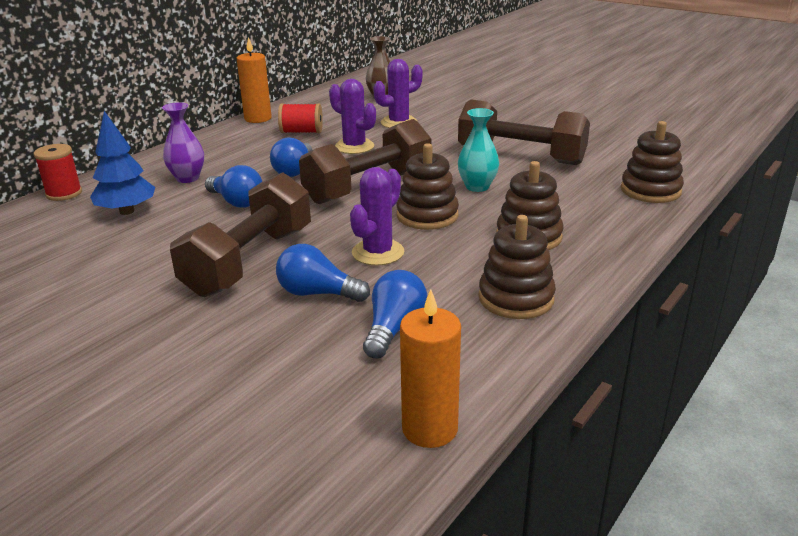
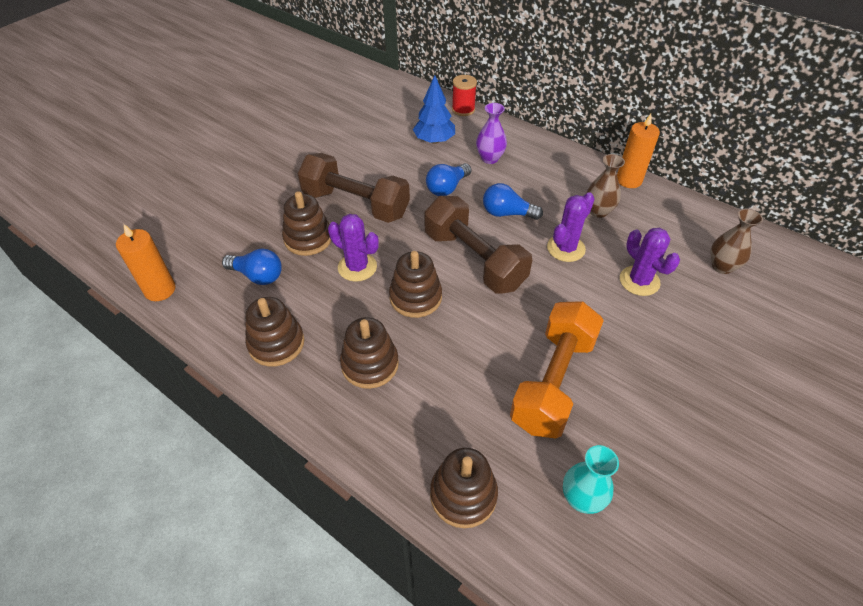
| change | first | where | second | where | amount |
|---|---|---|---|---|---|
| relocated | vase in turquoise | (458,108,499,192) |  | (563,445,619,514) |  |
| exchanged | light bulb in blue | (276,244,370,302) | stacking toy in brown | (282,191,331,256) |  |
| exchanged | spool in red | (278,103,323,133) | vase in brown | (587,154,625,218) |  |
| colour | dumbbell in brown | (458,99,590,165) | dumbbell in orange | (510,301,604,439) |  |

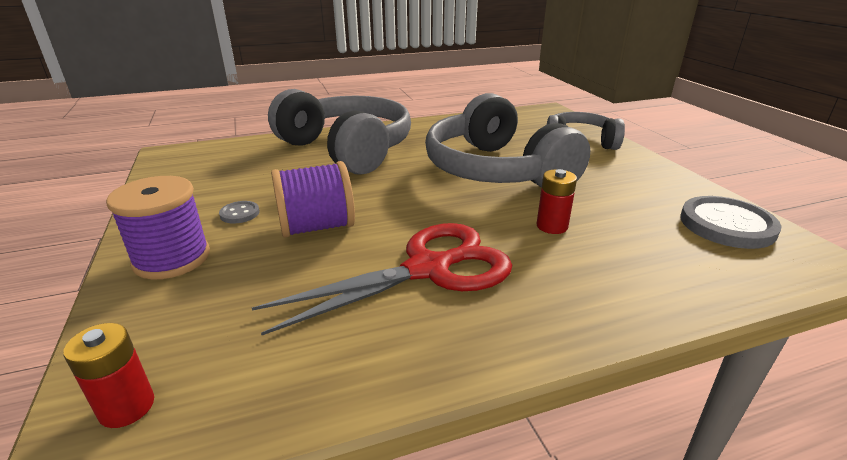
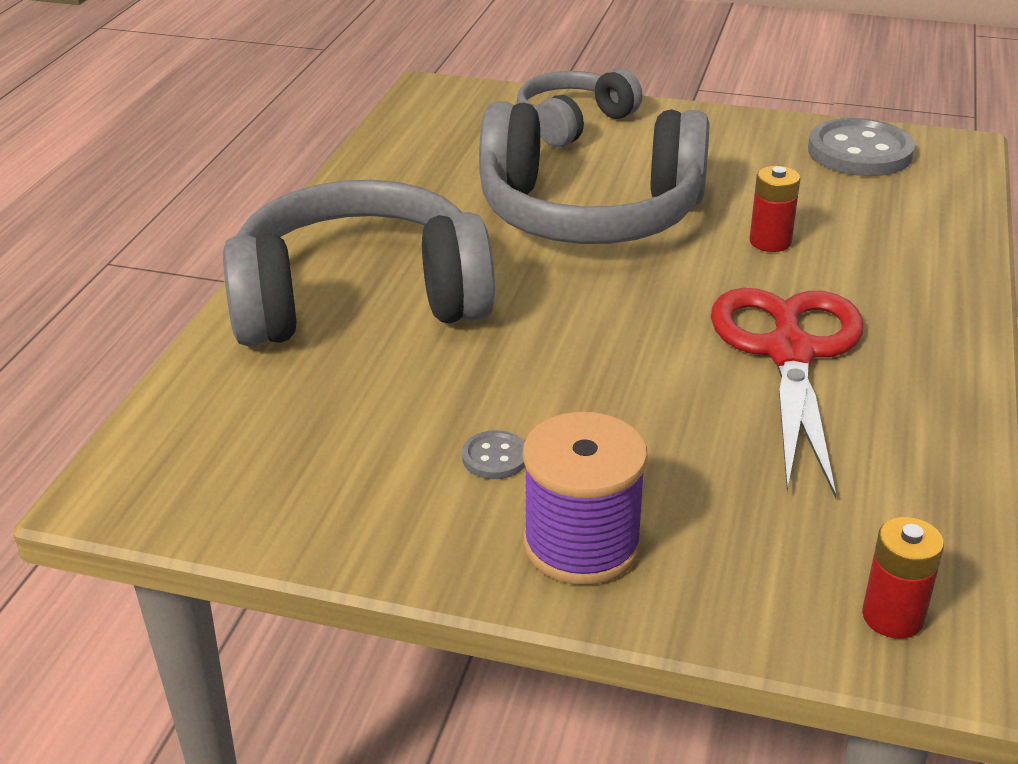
| change | first | where | second | where | amount |
|---|---|---|---|---|---|
| missing | spool in purple | (271,161,355,237) |  |  |  |

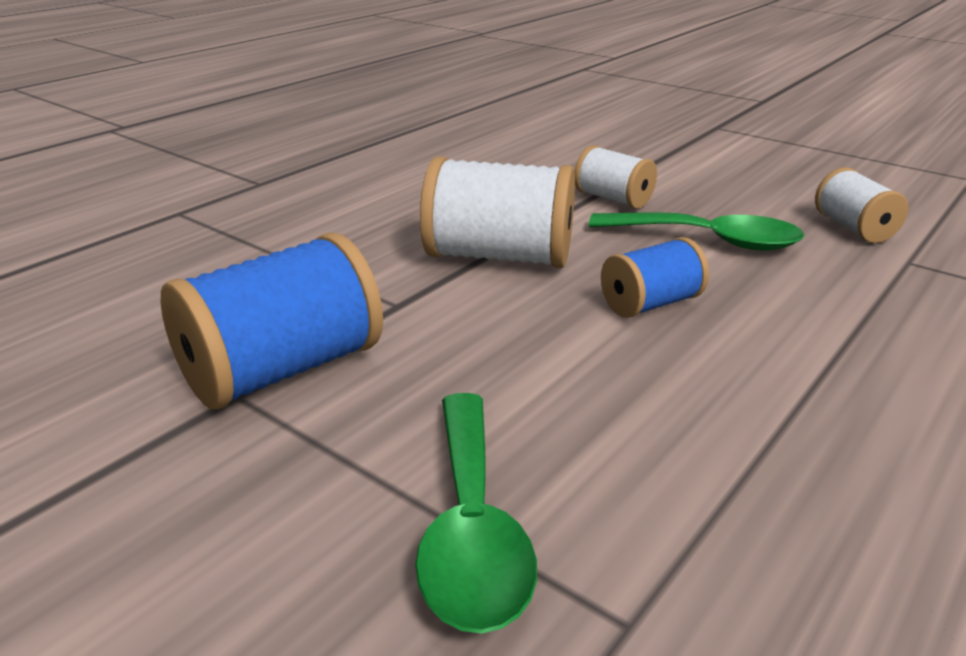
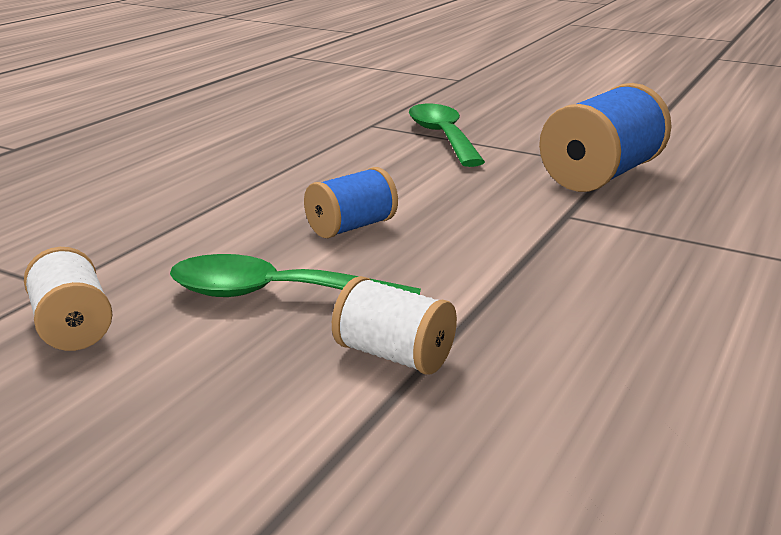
| change | first | where | second | where | amount |
|---|---|---|---|---|---|
| missing | spool in white | (420,156,575,268) |  |  |  |

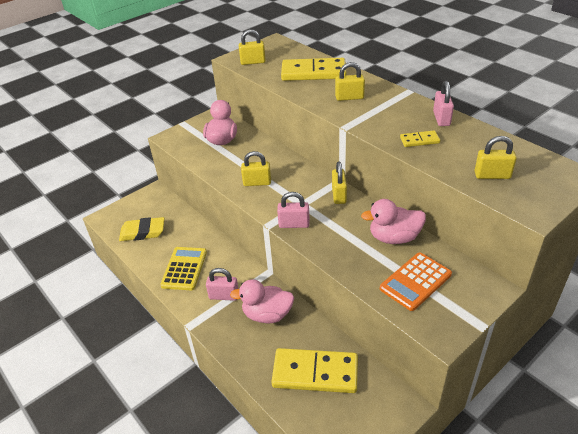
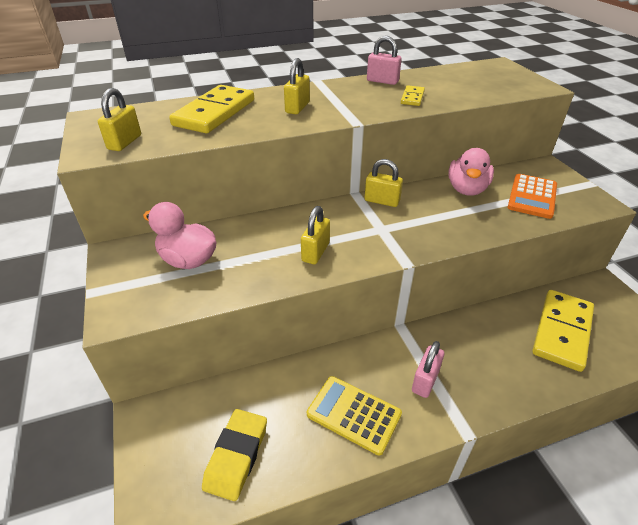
| change | first | where | second | where | amount |
|---|---|---|---|---|---|
| missing | duck in pink | (230,279,294,323) |  |  |  |
| missing | padlock in pink | (277,192,310,228) |  |  |  |
| missing | padlock in yellow | (474,136,517,179) |  |  |  |
| spun | calculator in orange | (380,252,452,311) |  | (508,174,557,219) | 45 degrees clockwise |

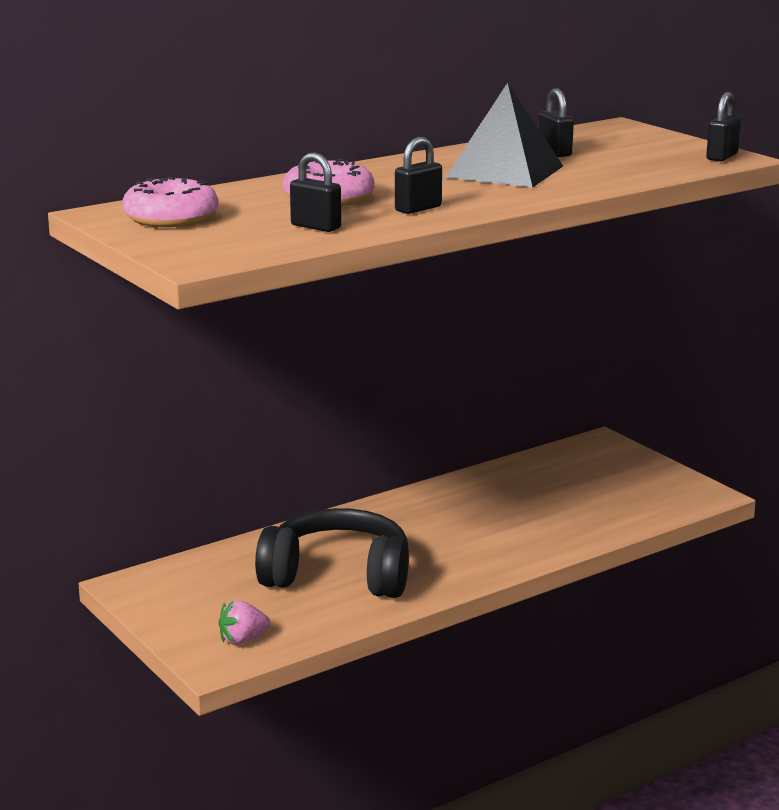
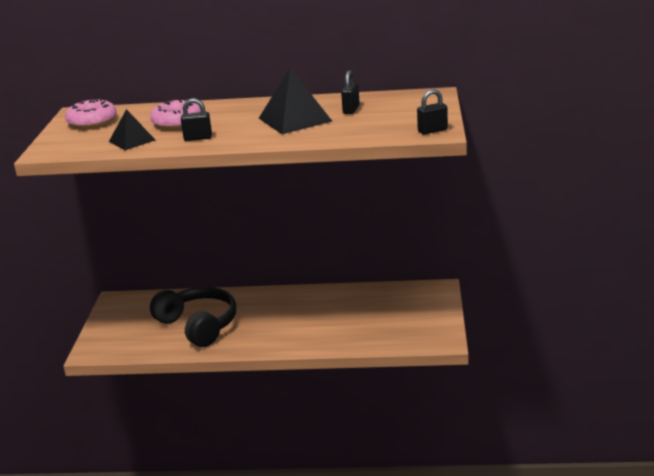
| change | first | where | second | where | amount |
|---|---|---|---|---|---|
| missing | strawberry in pink | (219,600,270,645) |  |  |  |
| exchanged | padlock in black | (290,152,341,232) | pyramid in black | (109,109,155,150) |  |

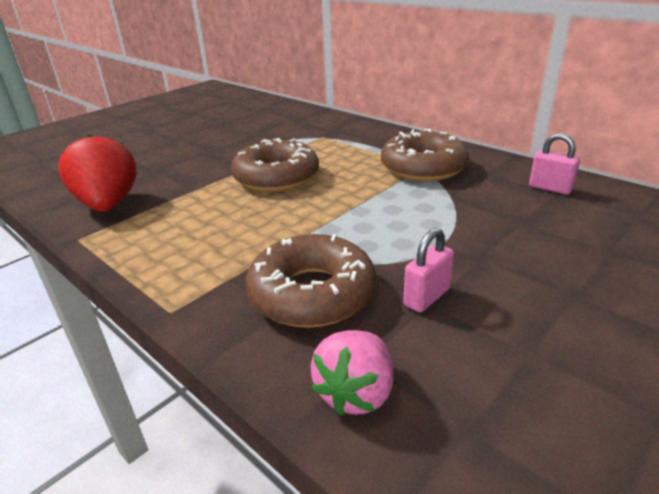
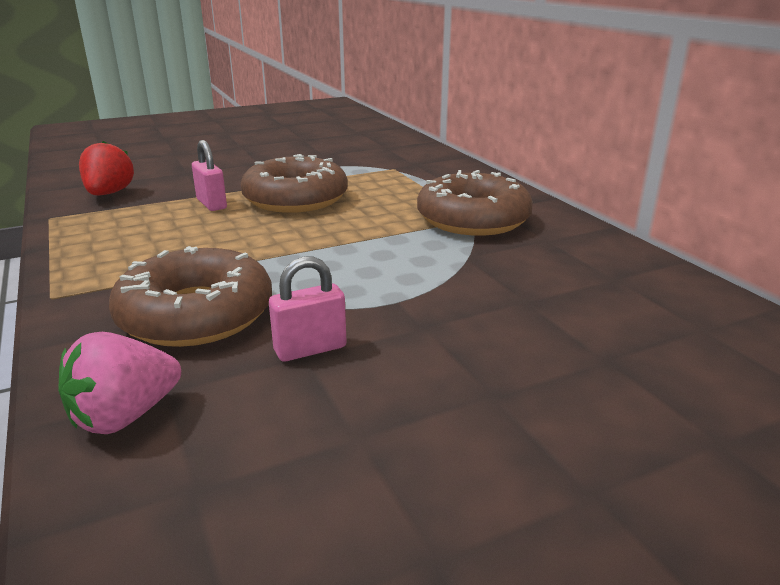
| change | first | where | second | where | amount |
|---|---|---|---|---|---|
| relocated | padlock in pink | (529,133,580,195) |  | (192,140,227,211) |  |
| size | strawberry in red | (58,134,137,212) |  | (79,141,134,195) | x0.67 |

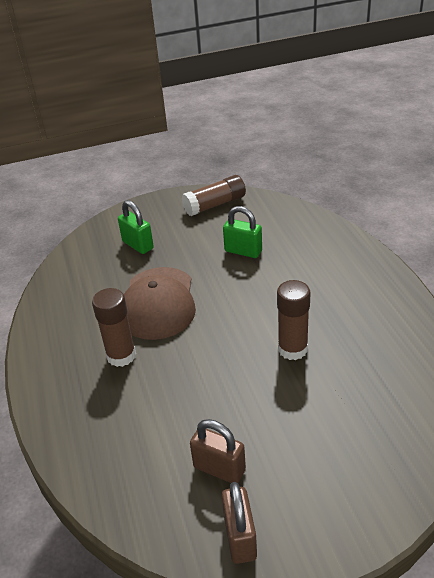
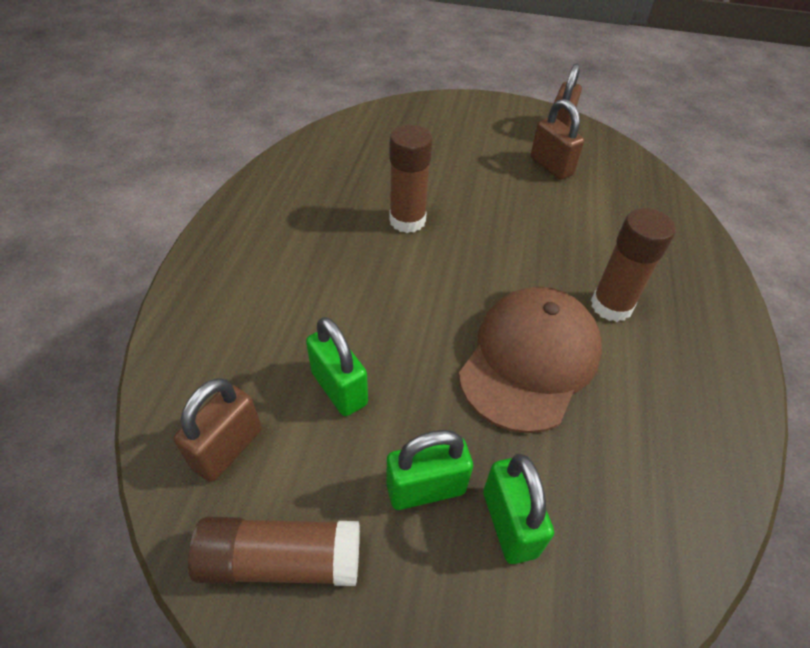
| change | first | where | second | where | amount |
|---|---|---|---|---|---|
| appeared |  |  | padlock in brown | (174,378,262,482) |  |
| appeared |  |  | padlock in green | (386,430,473,510) |  |

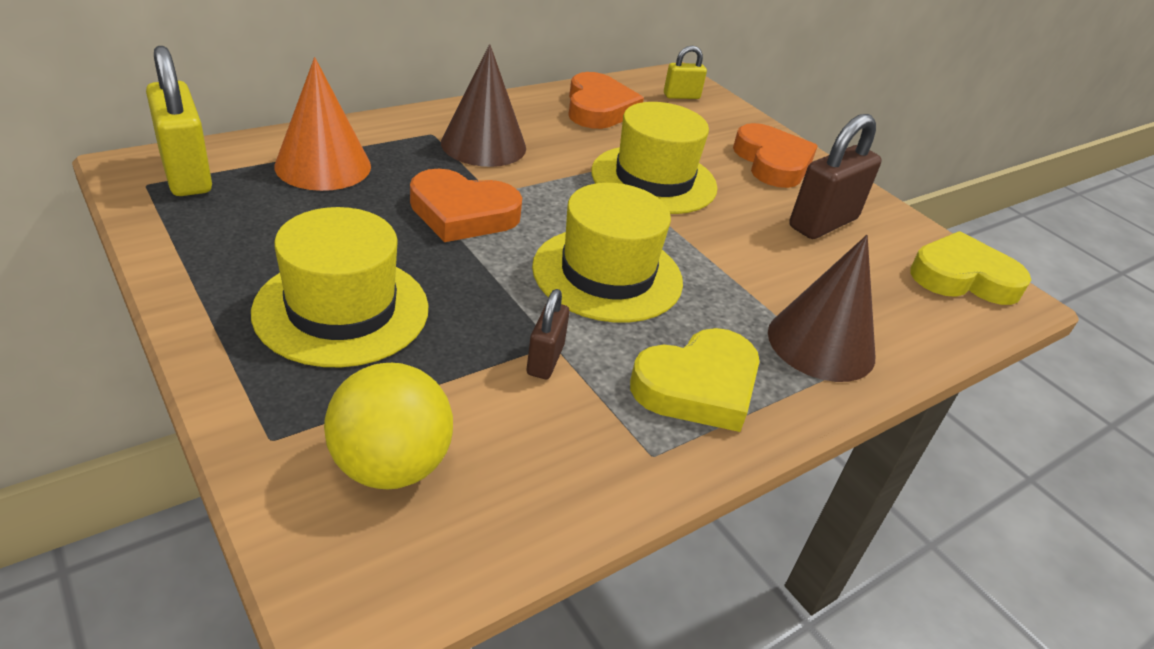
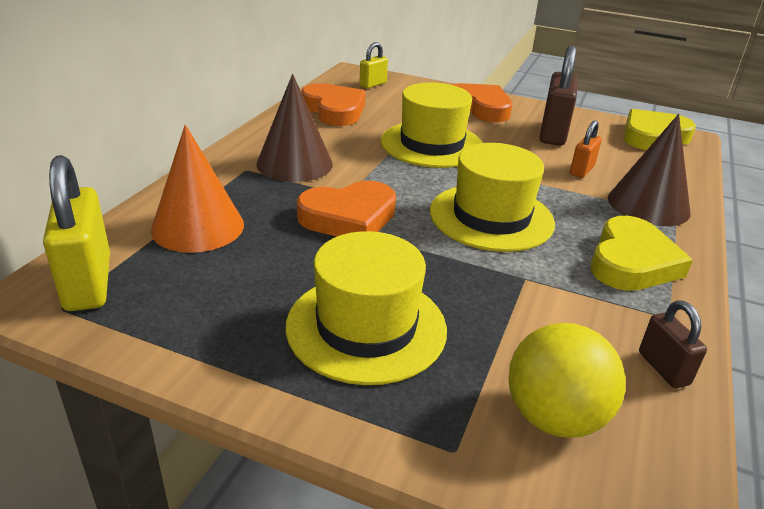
| change | first | where | second | where | amount |
|---|---|---|---|---|---|
| appeared |  |  | padlock in orange | (570,120,602,178) |  |
| relocated | padlock in brown | (527,289,570,379) |  | (639,300,707,388) |  |
| spun | padlock in yellow | (146,46,212,196) |  | (43,155,110,311) | 45 degrees clockwise |

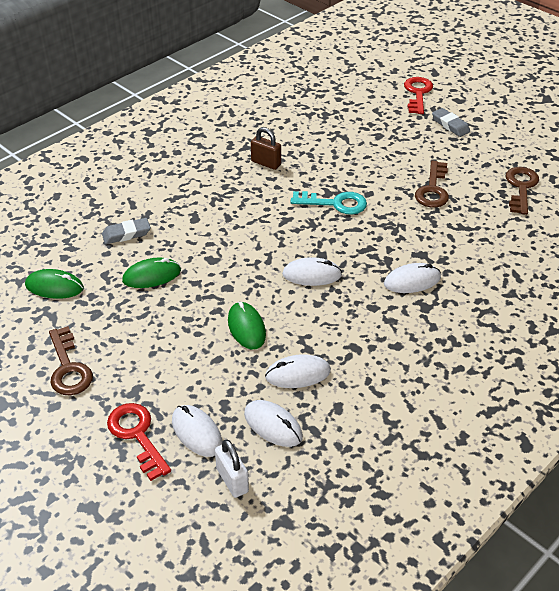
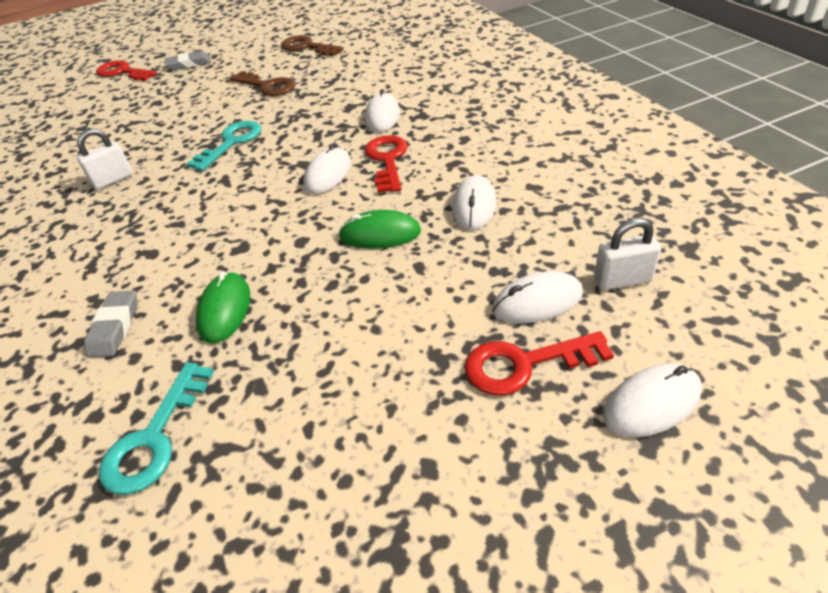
| change | first | where | second | where | amount |
|---|---|---|---|---|---|
| missing | key in brown | (49,326,93,395) |  |  |  |
| appeared |  |  | key in red | (365,135,408,193) |  |
| relocated | mouse in white | (244,400,303,447) |  | (603,364,702,437) |  |
| exchanged | mouse in green | (25,269,84,299) | key in turquoise | (99,362,214,494) |  |
| colour | padlock in brown | (251,127,281,170) | padlock in white | (77,129,133,190) |  |

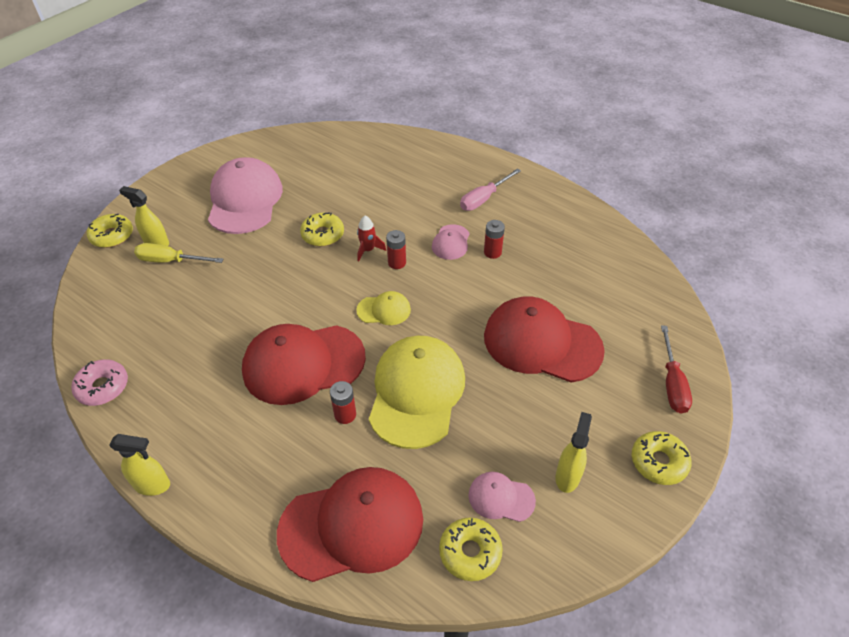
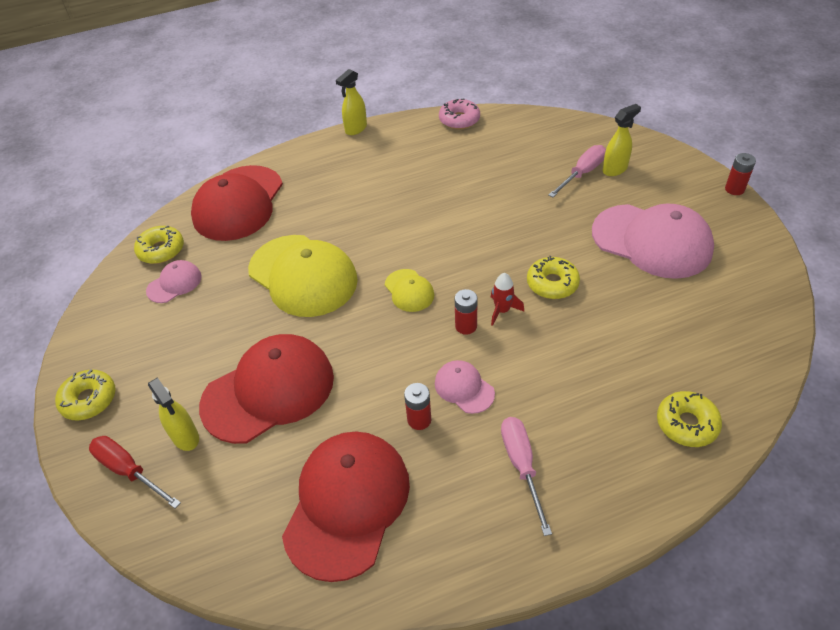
| change | first | where | second | where | amount |
|---|---|---|---|---|---|
| relocated | donut in yellow | (87,214,133,248) |  | (657,391,722,447) |  |
| relocated | cap in red | (242,324,366,405) |  | (282,432,410,582) |  |
| relocated | battery in red | (330,381,356,424) |  | (725,153,756,195) |  |
| relocated | spray bottle in yellow | (555,412,592,493) |  | (148,378,199,451) |  |
| colour | screwdriver in yellow | (134,243,223,263) | screwdriver in pink | (549,145,606,197) |  |
| spun | cap in yellow | (356,291,411,325) |  | (385,269,434,312) | 60 degrees counterclockwise |

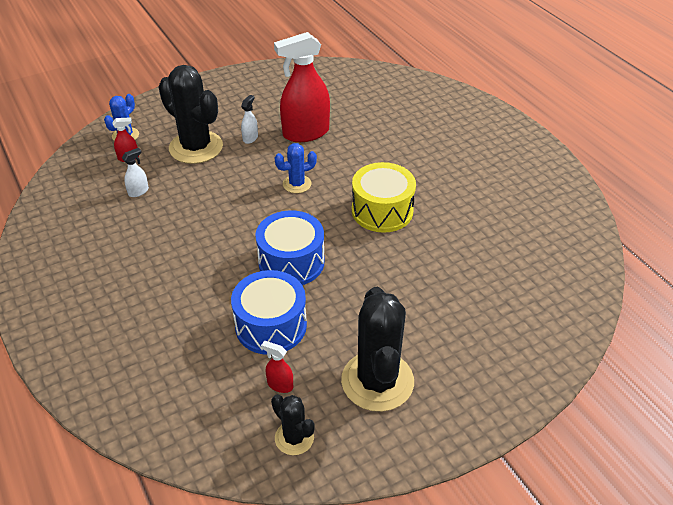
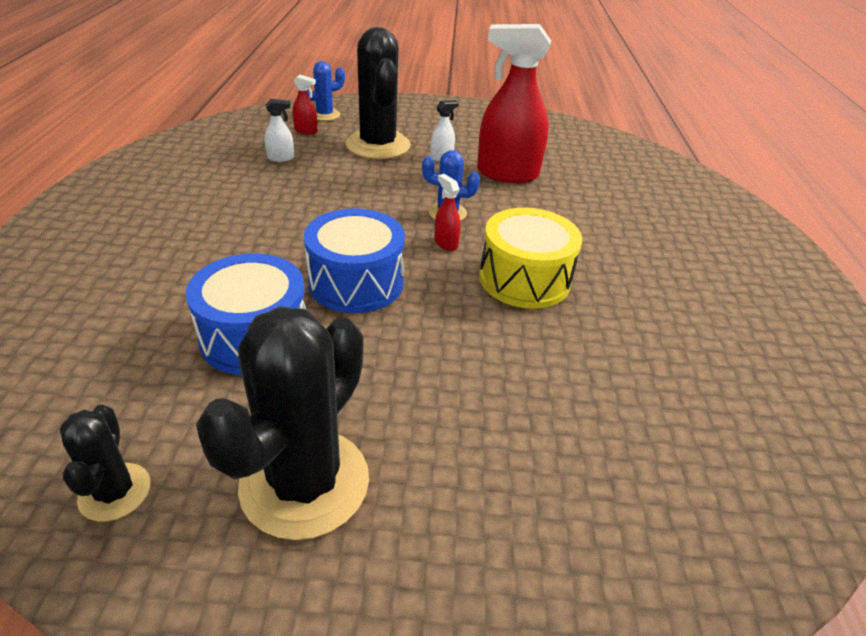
| change | first | where | second | where | amount |
|---|---|---|---|---|---|
| relocated | spray bottle in red | (261,341,293,393) |  | (434,174,461,251) |  |

